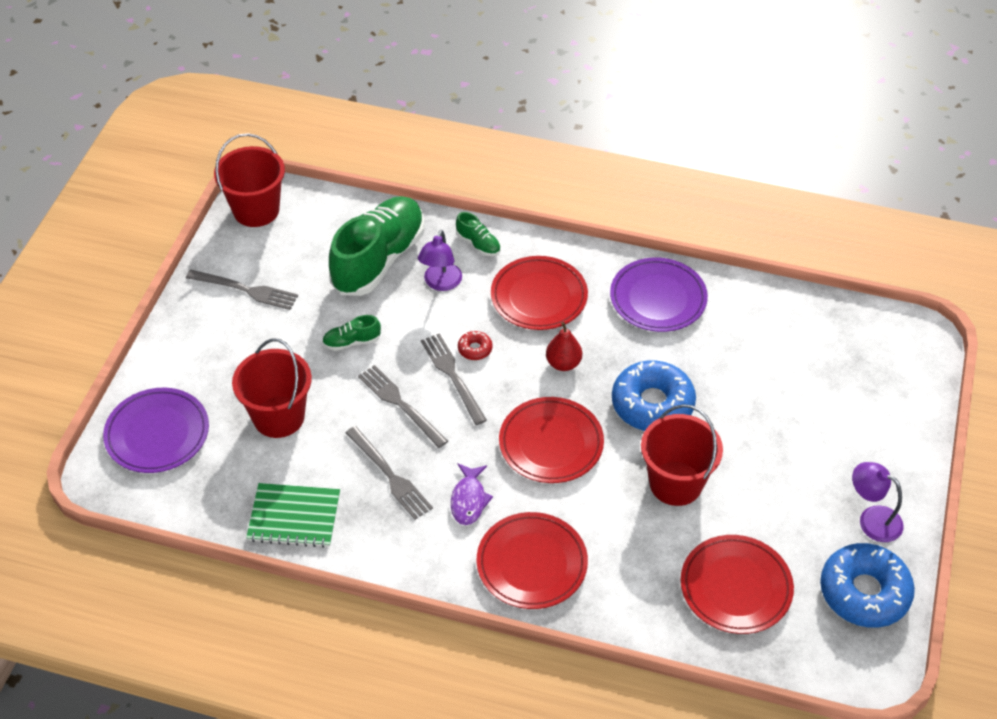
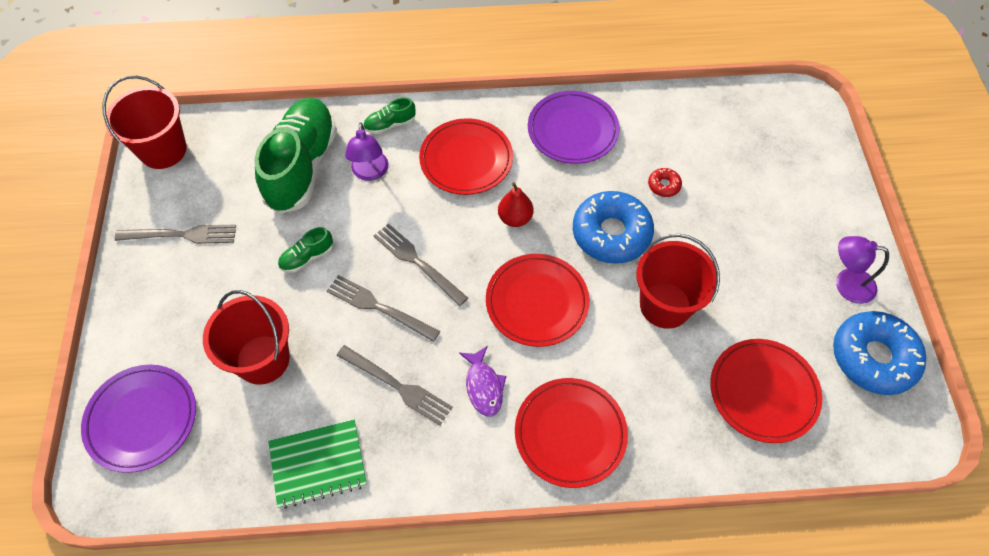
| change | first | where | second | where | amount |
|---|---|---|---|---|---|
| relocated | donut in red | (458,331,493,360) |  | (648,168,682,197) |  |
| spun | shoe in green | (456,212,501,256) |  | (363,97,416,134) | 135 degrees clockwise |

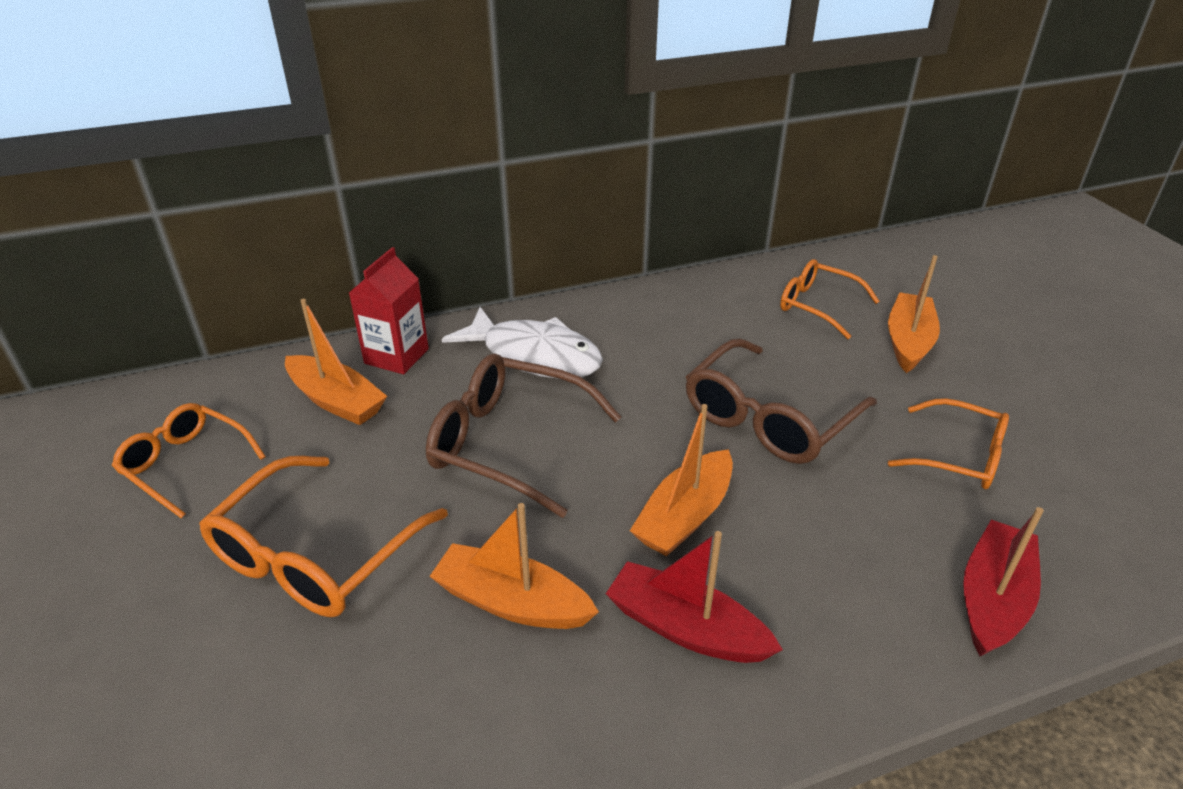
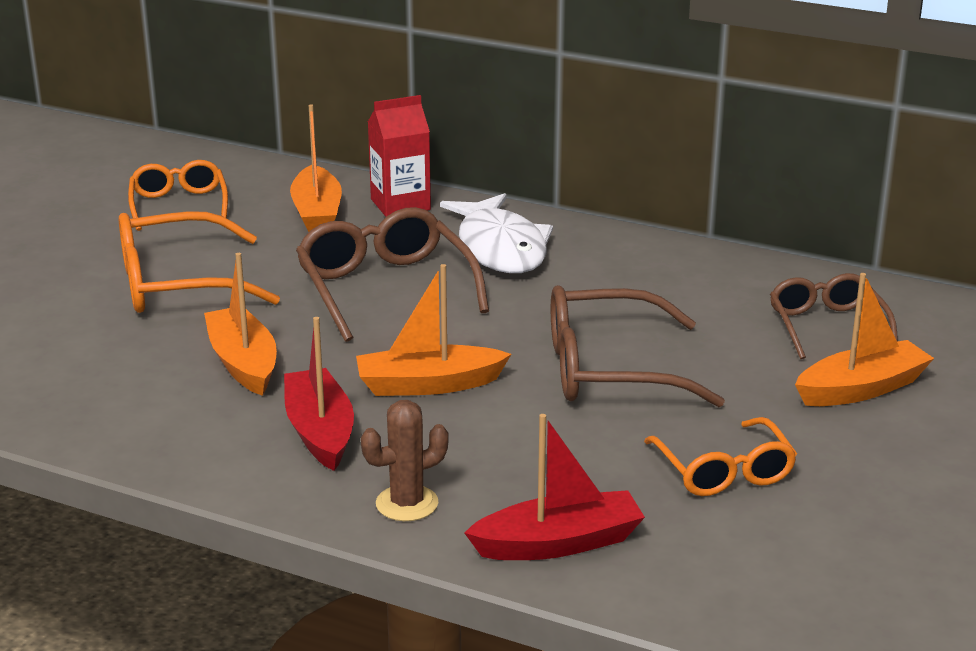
| change | first | where | second | where | amount |
|---|---|---|---|---|---|
| appeared |  |  | cactus in brown | (361,400,449,521) |  |
| colour | glasses in orange | (780,259,880,339) | glasses in brown | (770,273,898,359) |  |

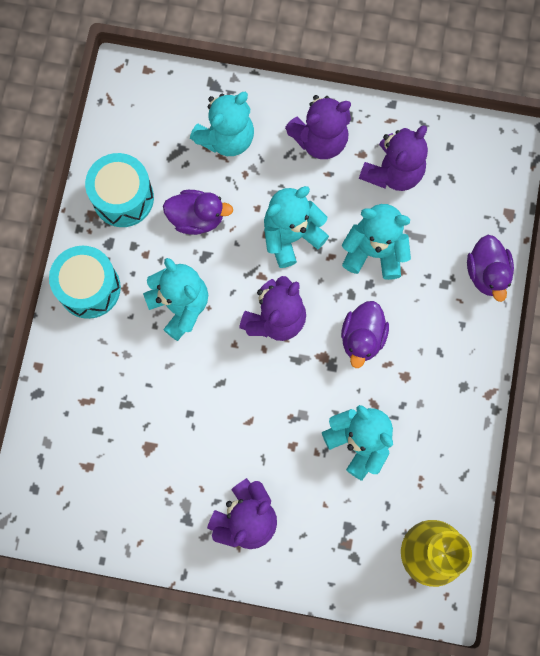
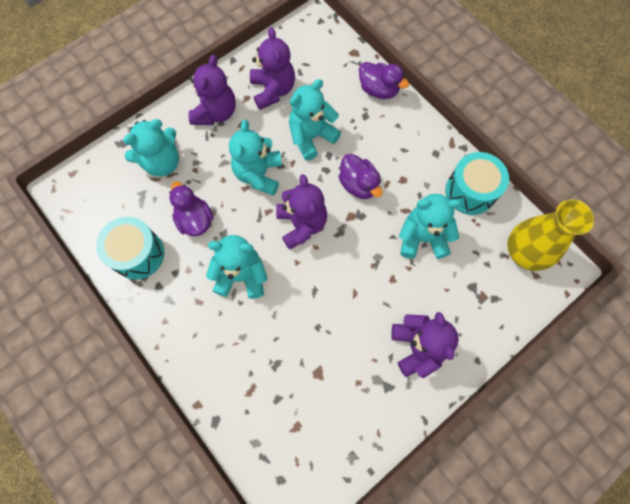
| change | first | where | second | where | amount |
|---|---|---|---|---|---|
| relocated | drum in turquoise | (49,246,121,319) |  | (445,152,509,215) |  |
| spun | duck in purple | (163,190,233,235) |  | (169,181,213,236) | 75 degrees counterclockwise |
| spun | teddy bear in turquoise | (190,92,254,156) |  | (123,119,179,177) | 60 degrees clockwise |

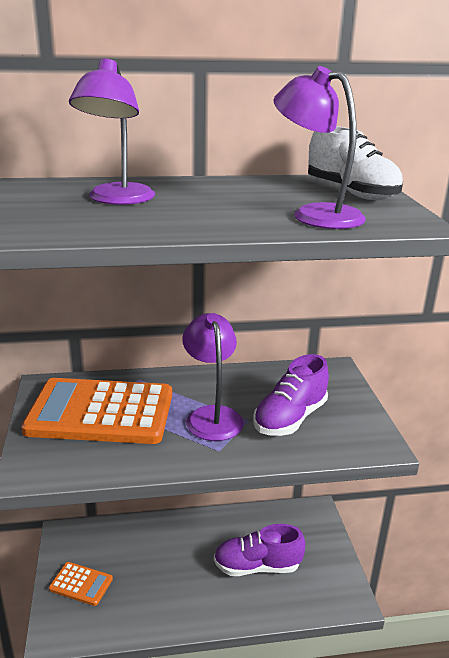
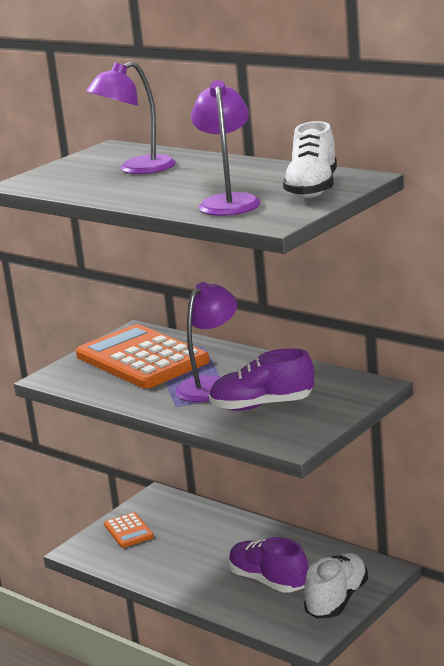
| change | first | where | second | where | amount |
|---|---|---|---|---|---|
| appeared |  |  | shoe in white | (304,553,368,618) |  |

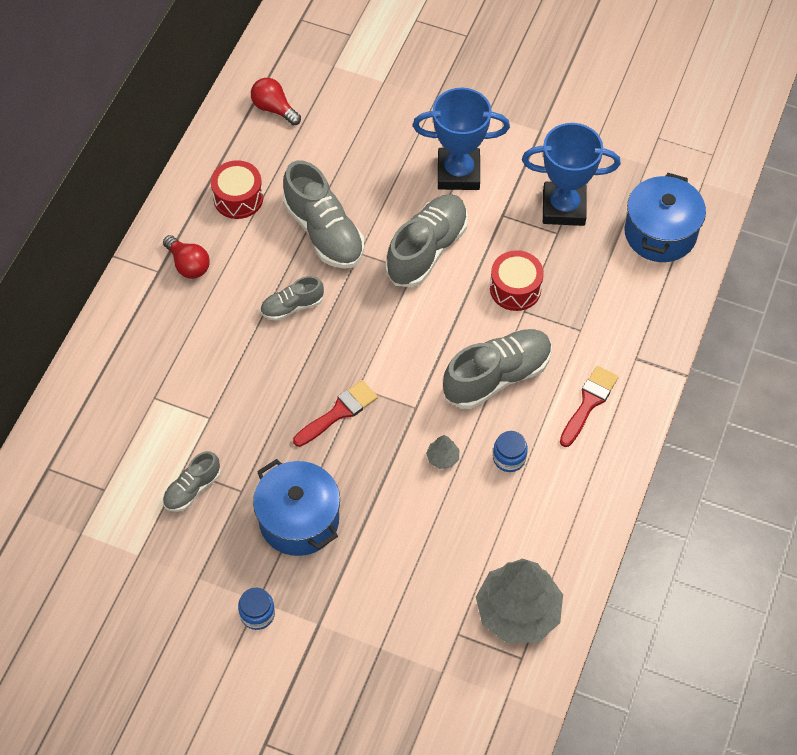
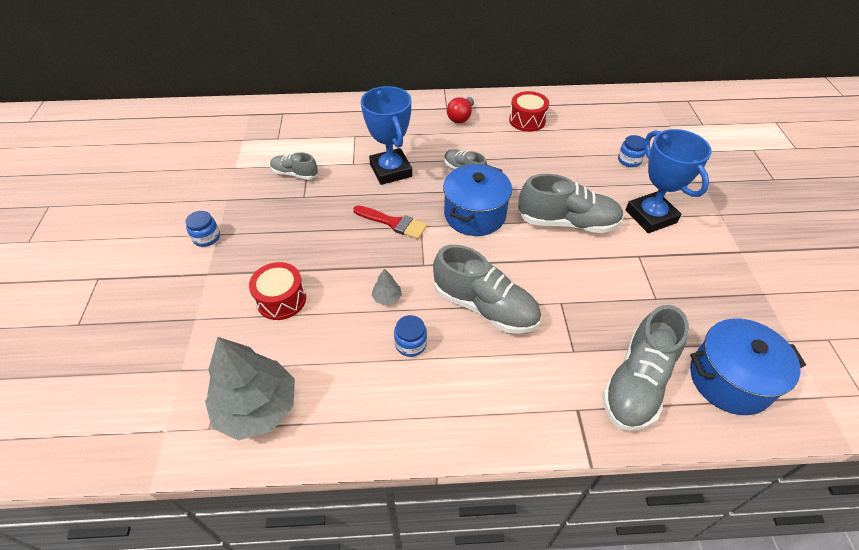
| change | first | where | second | where | amount |
|---|---|---|---|---|---|
| missing | light bulb in red | (251,78,301,125) |  |  |  |
| missing | brush in red | (560,366,618,447) |  |  |  |
| appeared |  |  | jar in blue | (618,135,646,167) |  |
| relocated | pot in blue | (253,459,340,556) |  | (443,164,512,236) |  |
| relocated | shoe in grey | (283,160,364,269) |  | (602,305,689,431) |  |
| relocated | drum in red | (490,250,544,311) |  | (249,262,306,320) |  |
| relocated | trophy in blue | (522,123,620,226) |  | (361,86,412,185) |  |

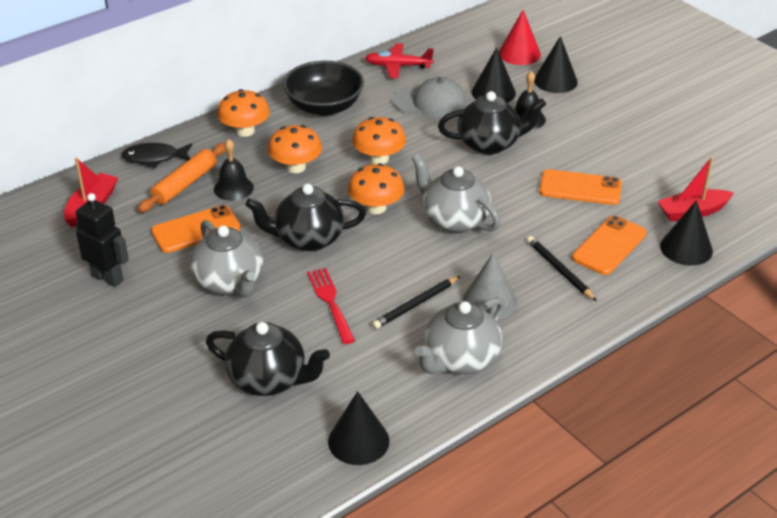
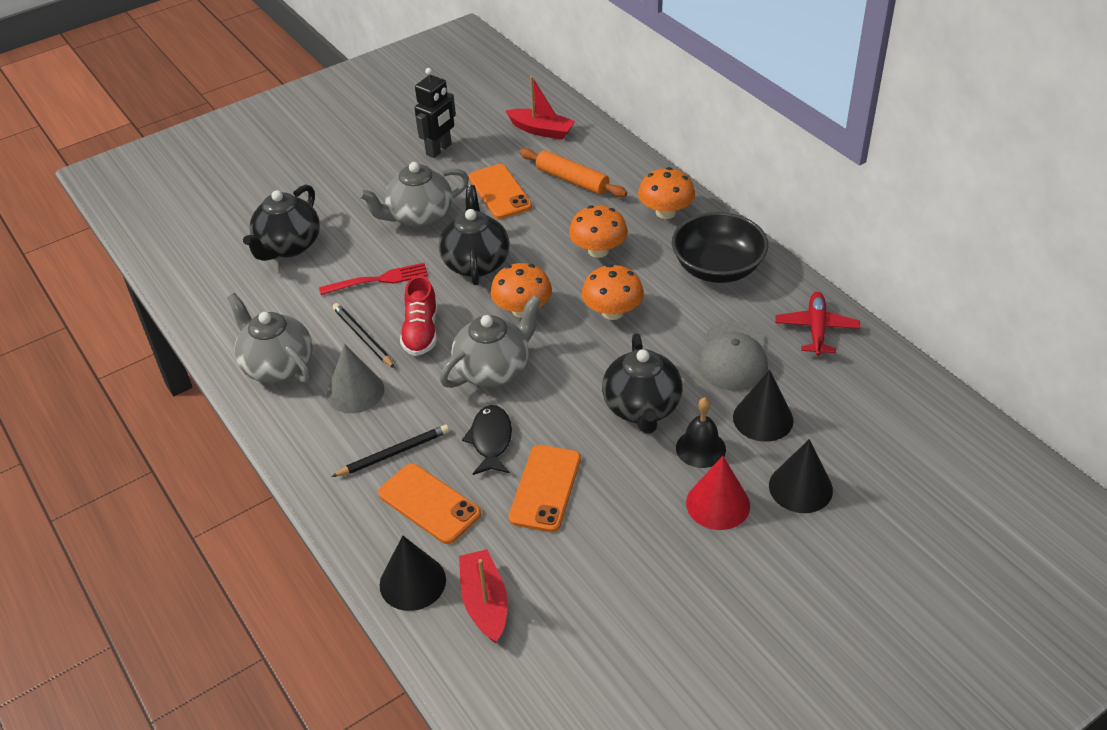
| change | first | where | second | where | amount |
|---|---|---|---|---|---|
| missing | bell in black | (214,139,254,201) |  |  |  |
| missing | cone in black | (328,391,389,465) |  |  |  |
| appeared |  |  | shoe in red | (400,275,438,356) |  |
| relocated | fish in black | (122,143,192,168) |  | (462,405,512,475) |  |
| relocated | cone in red | (499,10,541,65) |  | (686,456,750,530) |  |

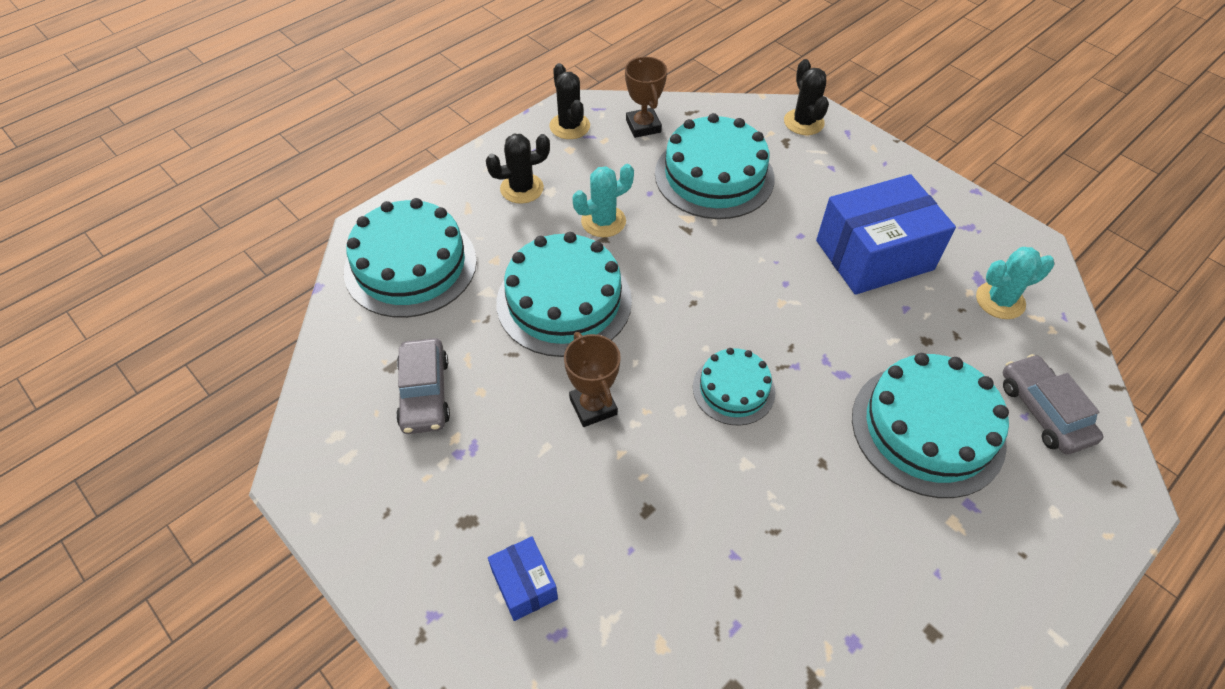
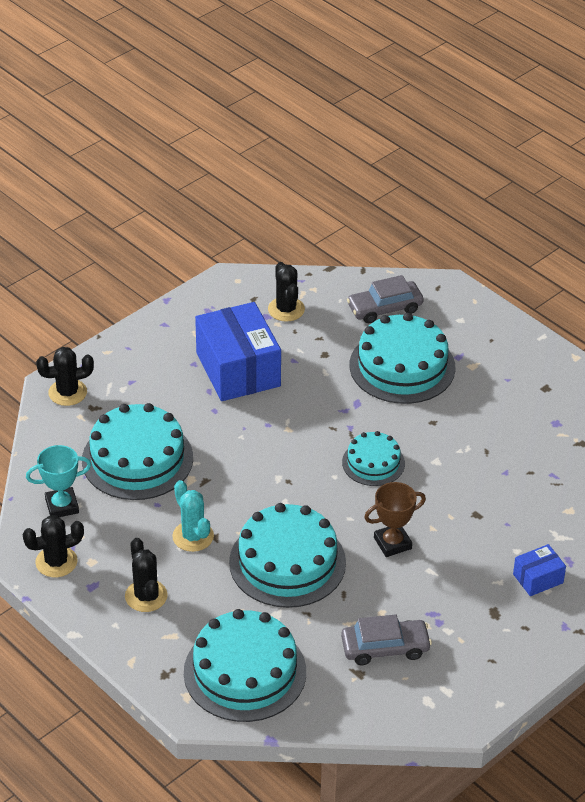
| change | first | where | second | where | amount |
|---|---|---|---|---|---|
| colour | trophy in brown | (625,57,667,138) | trophy in turquoise | (26,445,91,517) |  |
| colour | cactus in turquoise | (976,247,1054,319) | cactus in black | (268,262,305,322) |  |

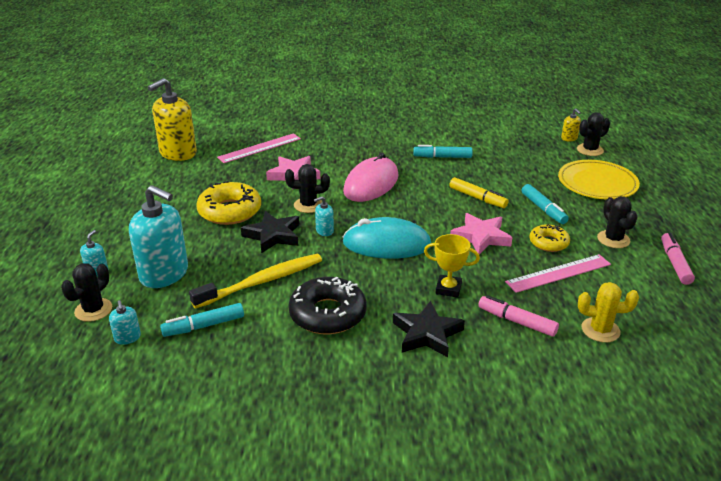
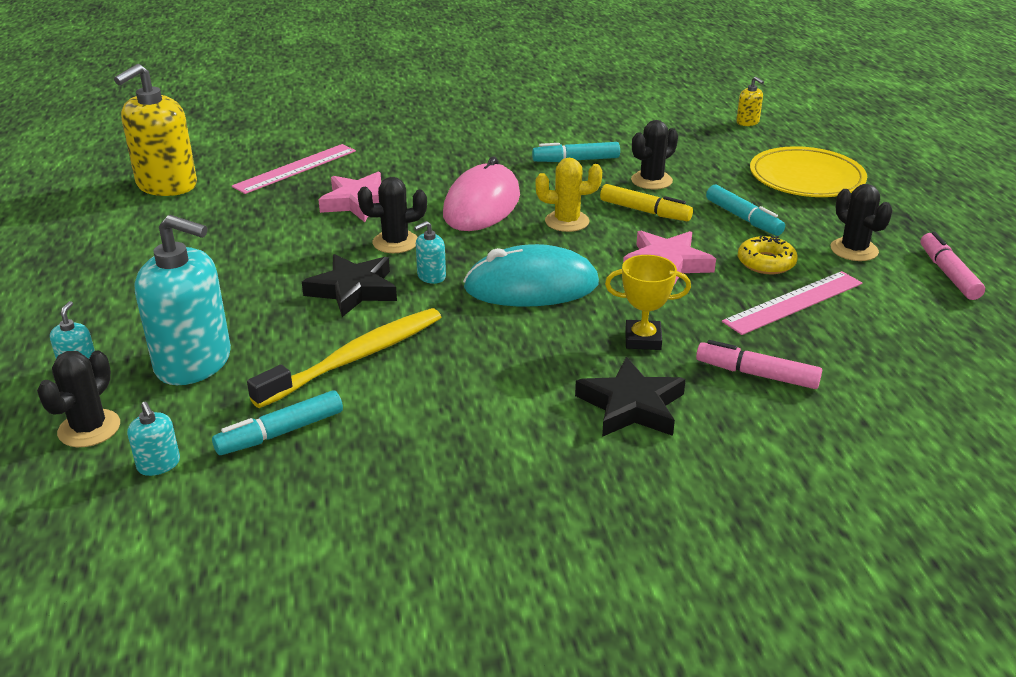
| change | first | where | second | where | amount |
|---|---|---|---|---|---|
| missing | donut in yellow | (196,181,261,225) |  |  |  |
| missing | donut in black | (289,277,367,334) |  |  |  |
| relocated | cactus in black | (577,112,610,156) |  | (631,120,678,190) |  |
| relocated | cactus in yellow | (578,282,639,342) |  | (535,158,602,232) |  |

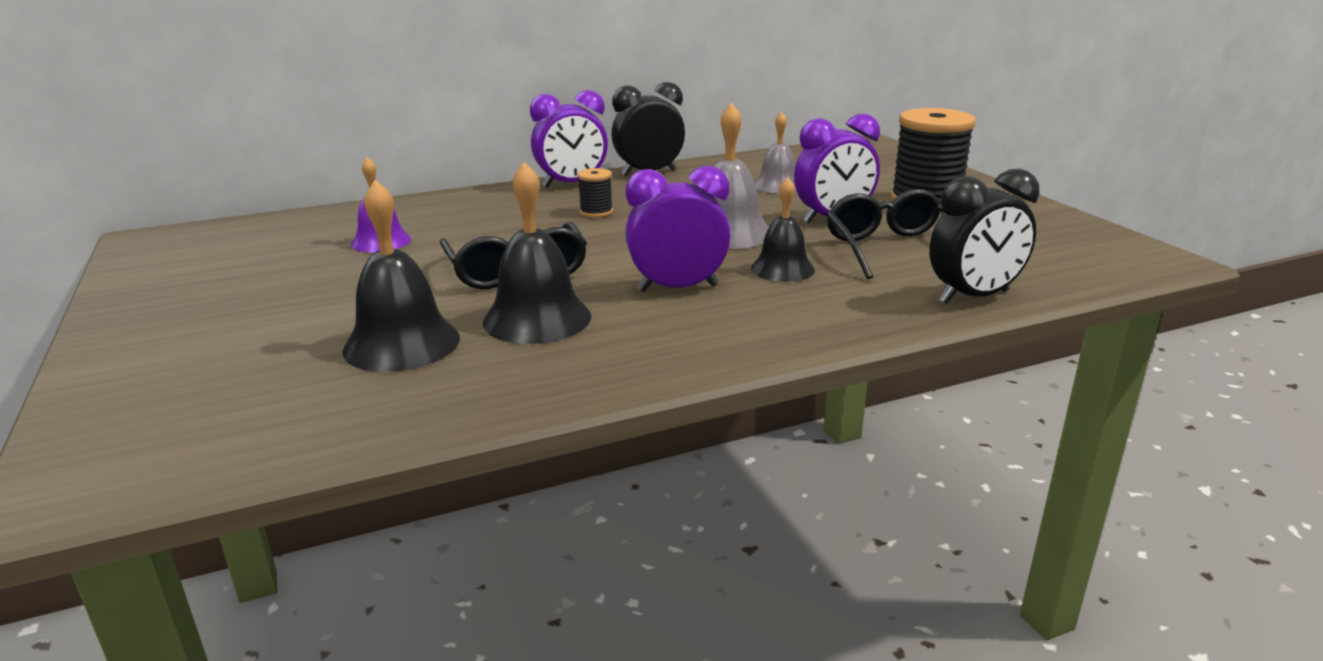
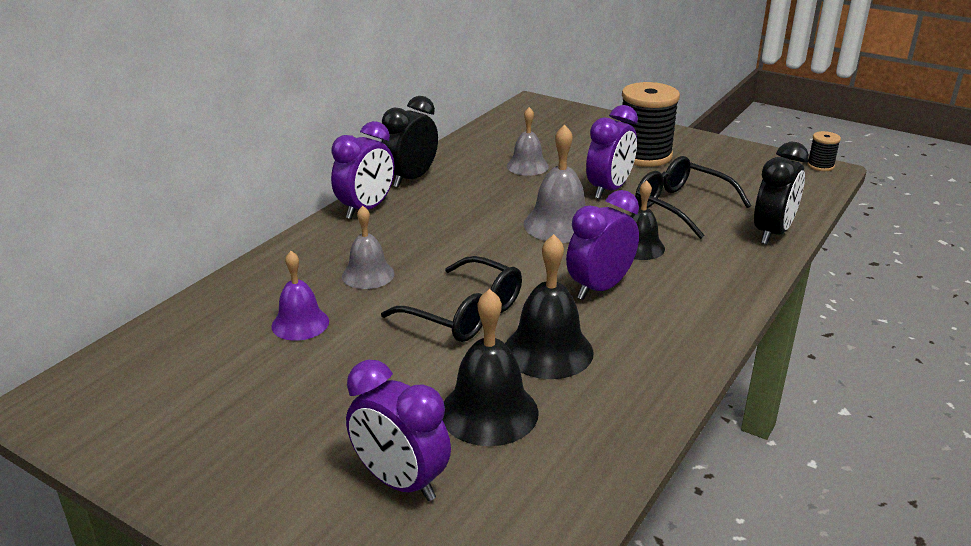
| change | first | where | second | where | amount |
|---|---|---|---|---|---|
| appeared |  |  | bell in grey | (342,206,394,289) |  |
| appeared |  |  | clock in purple | (346,360,451,501) |  |
| relocated | spool in black | (577,168,613,218) |  | (807,131,841,171) |  |

